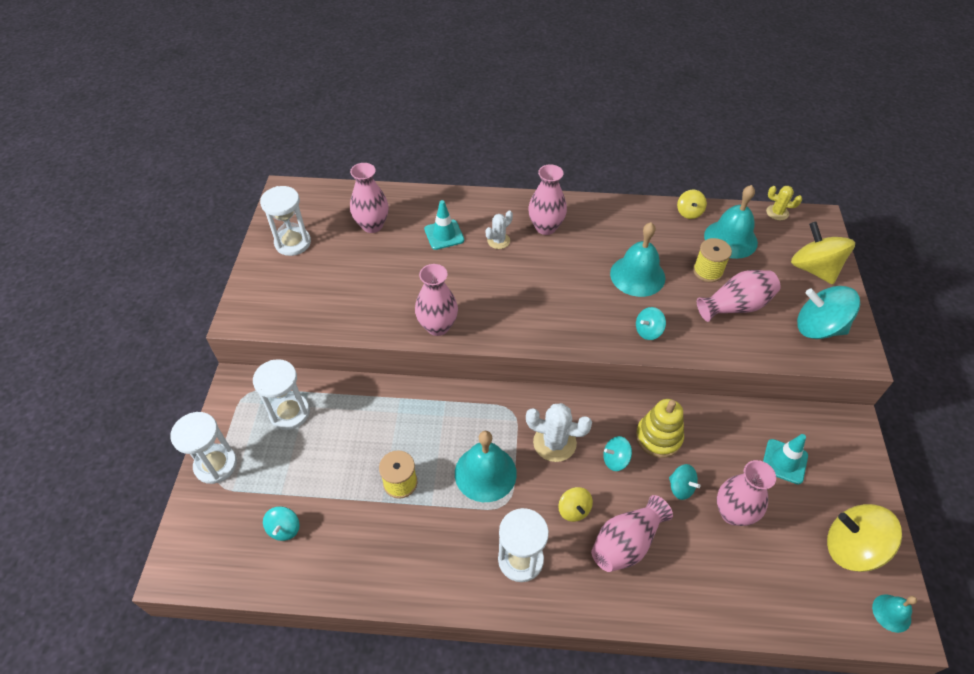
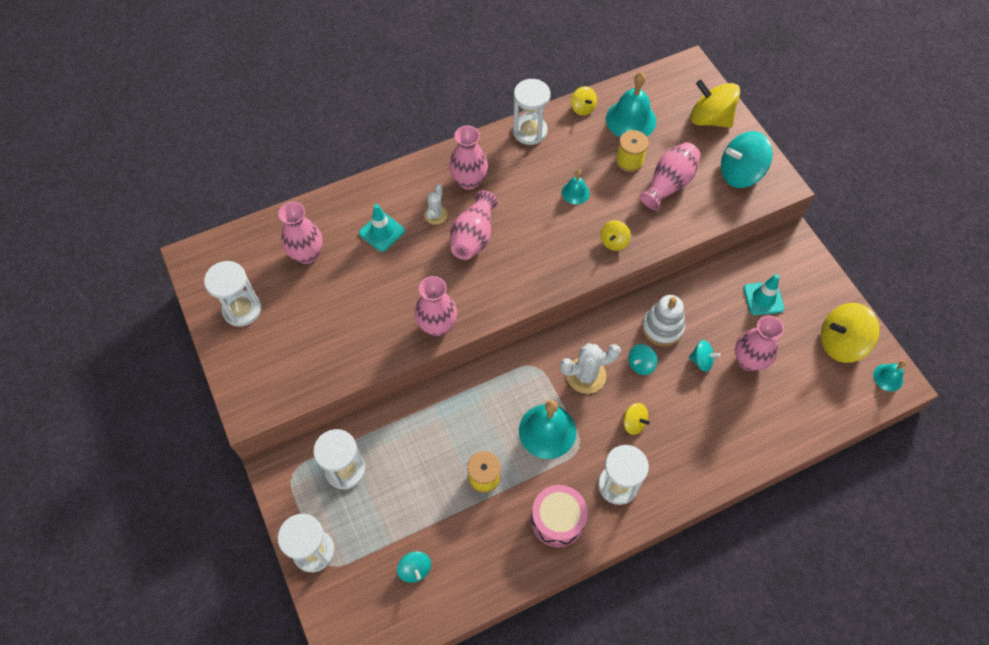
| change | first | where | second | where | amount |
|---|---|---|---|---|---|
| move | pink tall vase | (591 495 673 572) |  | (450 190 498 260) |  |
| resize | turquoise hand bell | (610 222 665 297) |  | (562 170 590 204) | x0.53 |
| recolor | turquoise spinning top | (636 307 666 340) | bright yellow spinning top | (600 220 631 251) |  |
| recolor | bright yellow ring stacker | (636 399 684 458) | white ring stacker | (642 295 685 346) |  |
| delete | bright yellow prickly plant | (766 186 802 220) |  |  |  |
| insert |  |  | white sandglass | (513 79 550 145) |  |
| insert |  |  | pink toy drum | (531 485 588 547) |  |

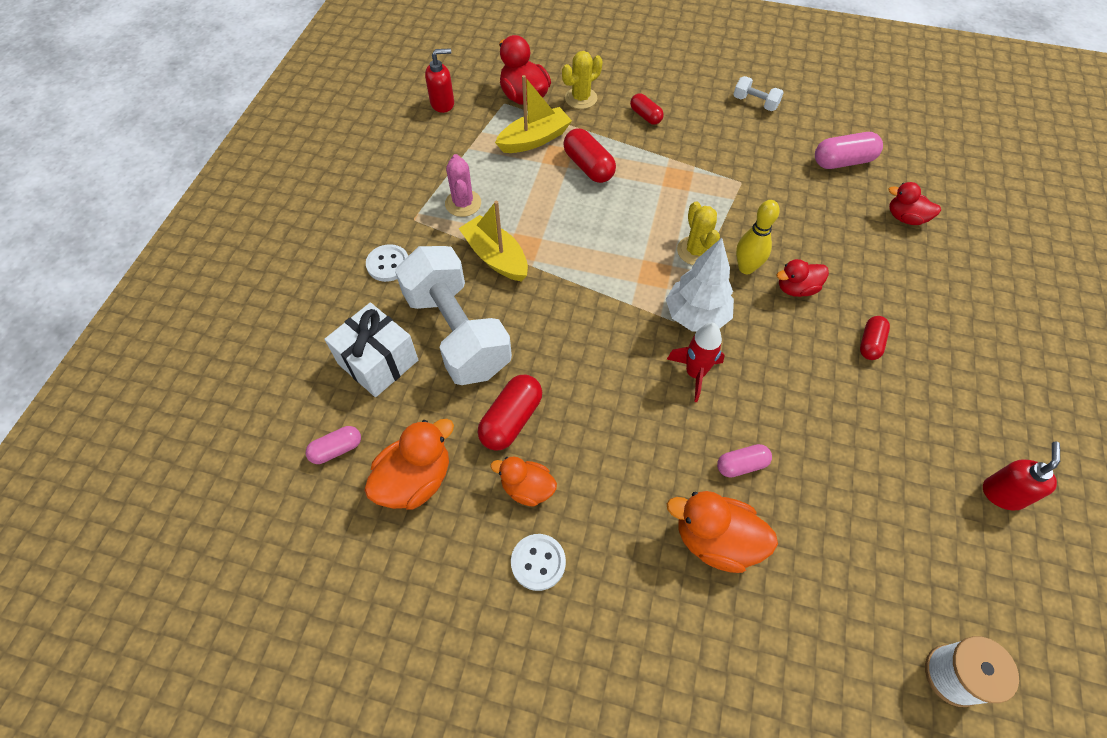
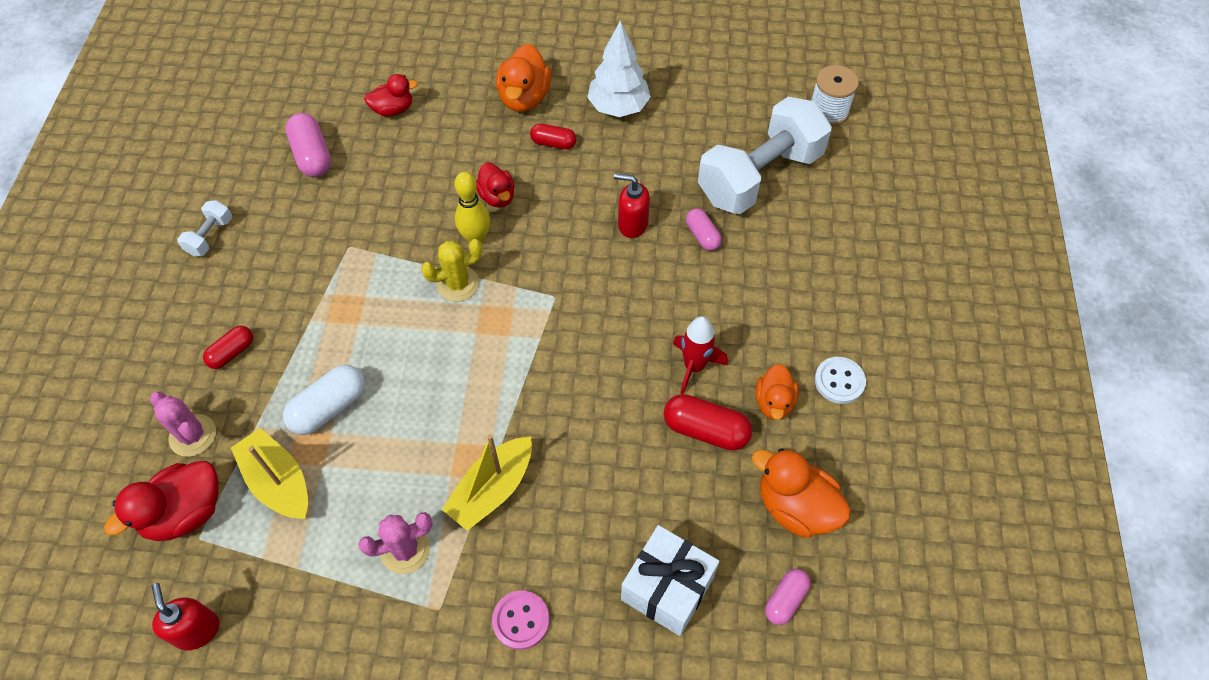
| change | first | where | second | where | amount |
|---|---|---|---|---|---|
| rotate | pink pill | (306 426 361 464) |  | (765 568 811 625) | 75 degrees clockwise |
| recolor | white sewing button | (366 244 408 282) | pink sewing button | (492 590 550 650) |  |
| move | white free weight | (395 246 512 385) |  | (698 97 832 214) |  |
| recolor | bright yellow prickly plant | (562 51 602 109) | pink prickly plant | (150 392 216 457) |  |
| recolor | red pill | (563 128 616 183) | white pill | (283 364 365 435) |  |
| move | white toy tree | (666 238 734 331) |  | (587 21 651 117) |  |
| move | red toy rocket | (667 323 725 402) |  | (673 316 728 394) |  |
| move | bright orange rubber duck | (667 491 778 573) |  | (496 44 552 112) |  |
| rotate | red rubber duck | (888 182 941 225) |  | (364 74 418 116) | 120 degrees counterclockwise |
| move | red pump bottle | (983 441 1060 510) |  | (614 173 650 238) |  |

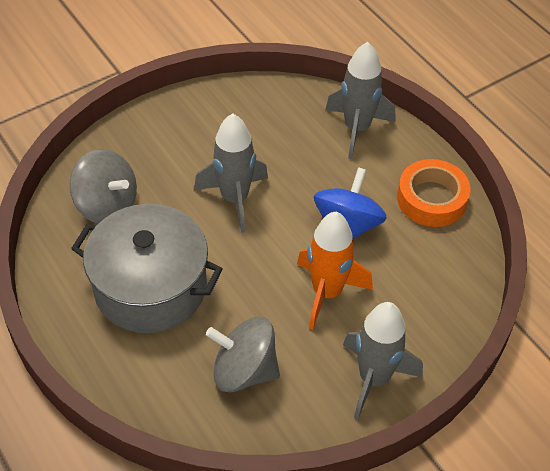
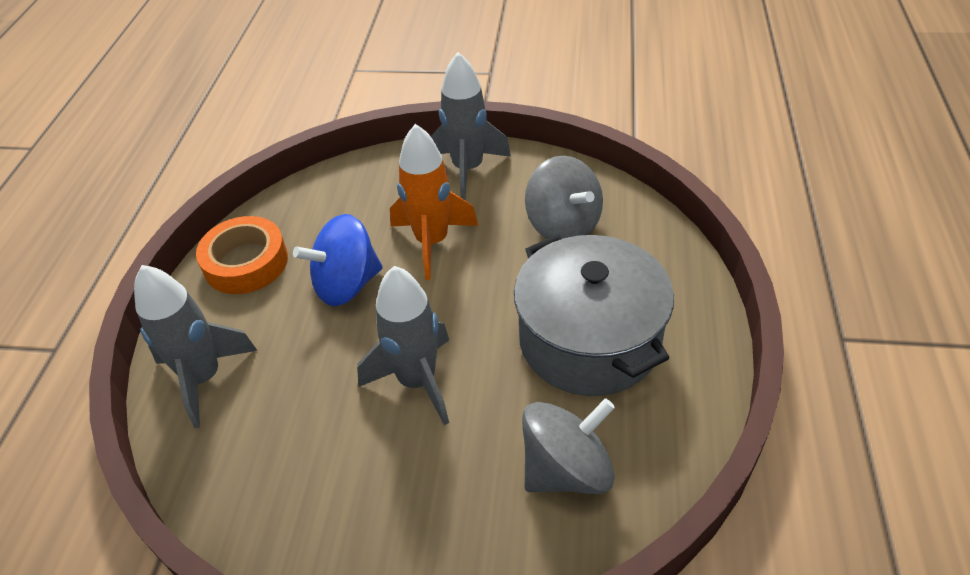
| change | first | where | second | where | amount |
|---|---|---|---|---|---|
| rotate | gray spinning top | (70 149 137 224) |  | (522 398 615 494) | 75 degrees clockwise |

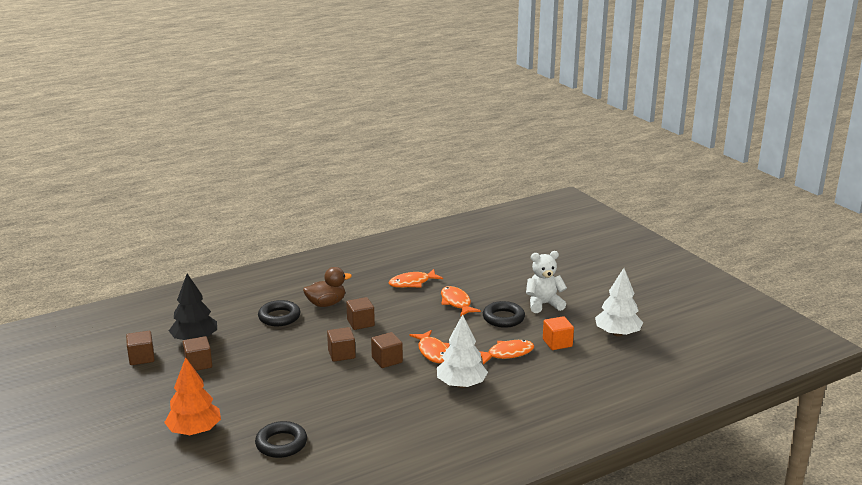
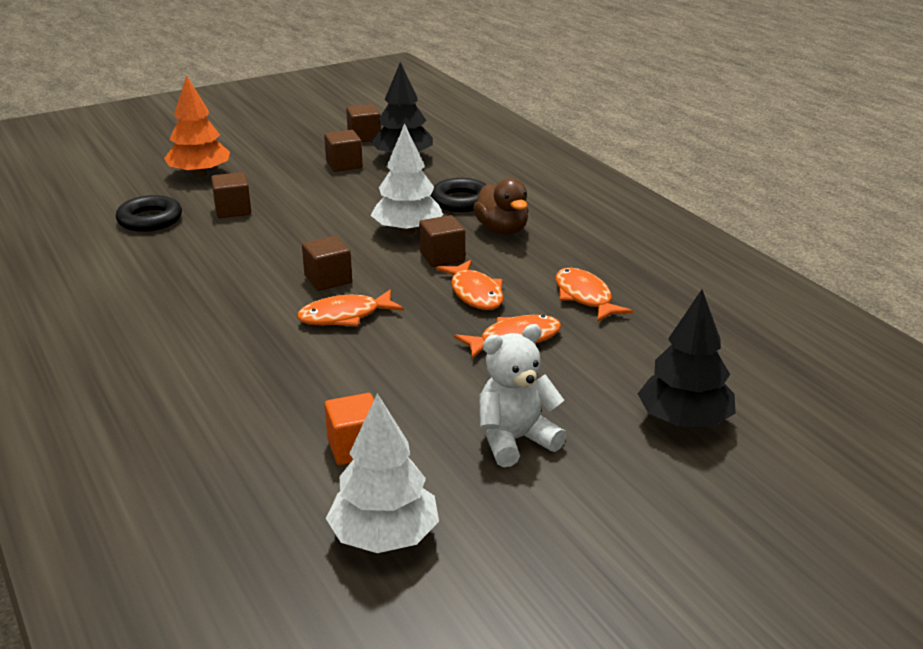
| change | first | where | second | where | amount |
|---|---|---|---|---|---|
| move | dark brown cube | (327 327 356 362) |  | (211 172 251 218) |  |
| move | white toy tree | (437 314 488 388) |  | (370 123 443 235) |  |
| move | bright orange fish figure | (479 340 534 365) |  | (436 260 504 310) |  |
| delete | black ring | (483 301 525 328) |  |  |  |
| rotate | white teddy | (526 251 567 313) |  | (479 324 567 467) | 105 degrees counterclockwise |
| insert |  |  | black toy tree | (638 290 736 428) |  |

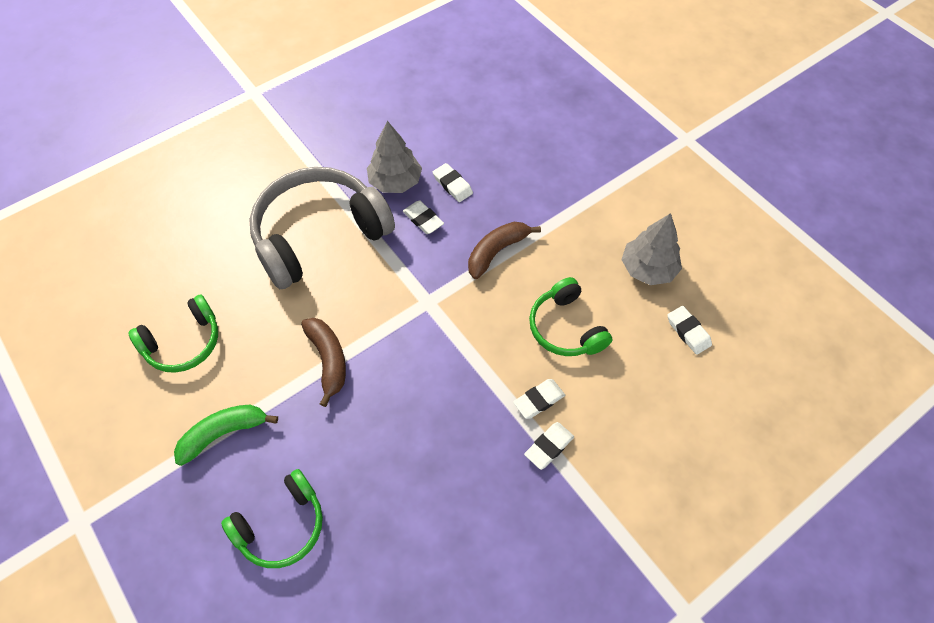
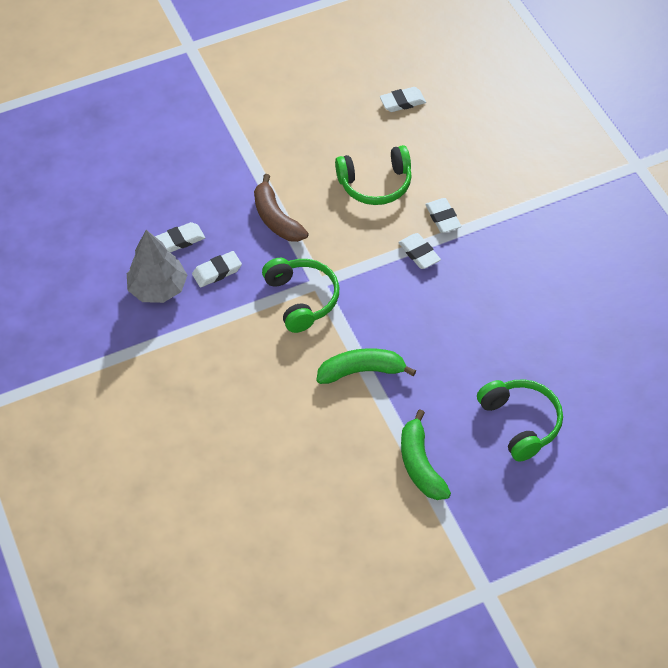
| change | first | where | second | where | amount |
|---|---|---|---|---|---|
| move | green over-ear headphones | (128 295 218 373) |  | (262 258 339 333) |  |
| delete | gray over-ear headphones | (249 167 395 289) |  |  |  |
| recolor | dark brown toy banana | (301 318 346 407) | green toy banana | (317 348 416 384) |  |
| move | white eraser | (524 422 574 470) |  | (398 233 441 269) |  |
| delete | gray toy tree | (622 213 682 285) |  |  |  |

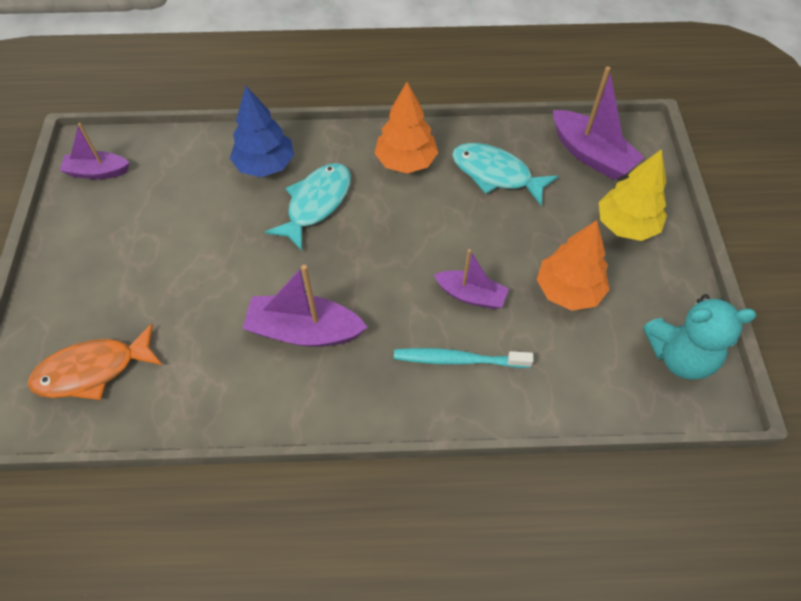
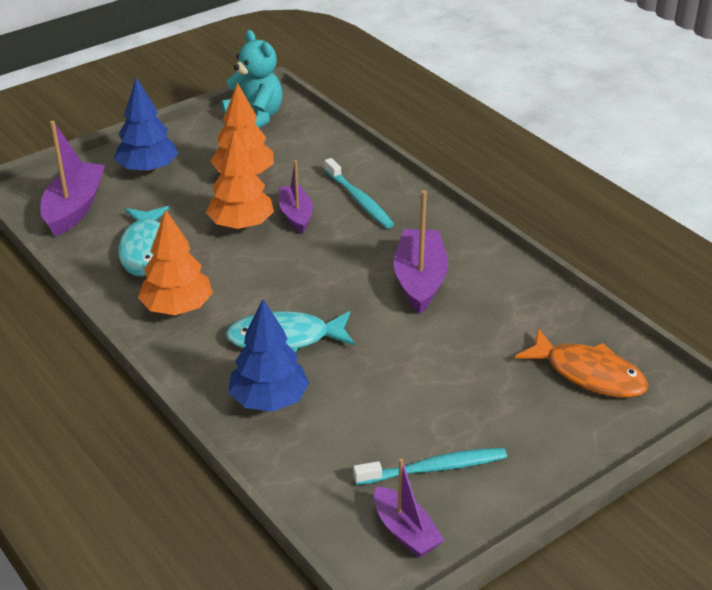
| change | first | where | second | where | amount |
|---|---|---|---|---|---|
| rotate | violet sailboat | (242 265 368 347) |  | (393 190 448 314) | 150 degrees counterclockwise |
| recolor | bright yellow toy tree | (599 149 667 241) | blue toy tree | (114 77 178 173) |  |
| insert |  |  | bright orange toy tree | (206 130 274 230) |  |
| insert |  |  | turquoise tooth brush | (353 448 507 485) |  |

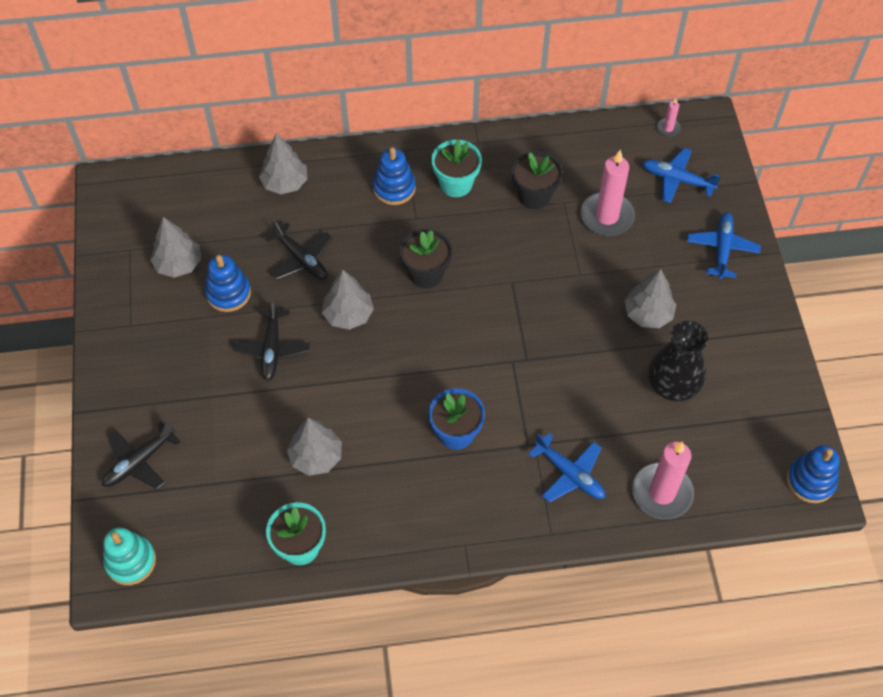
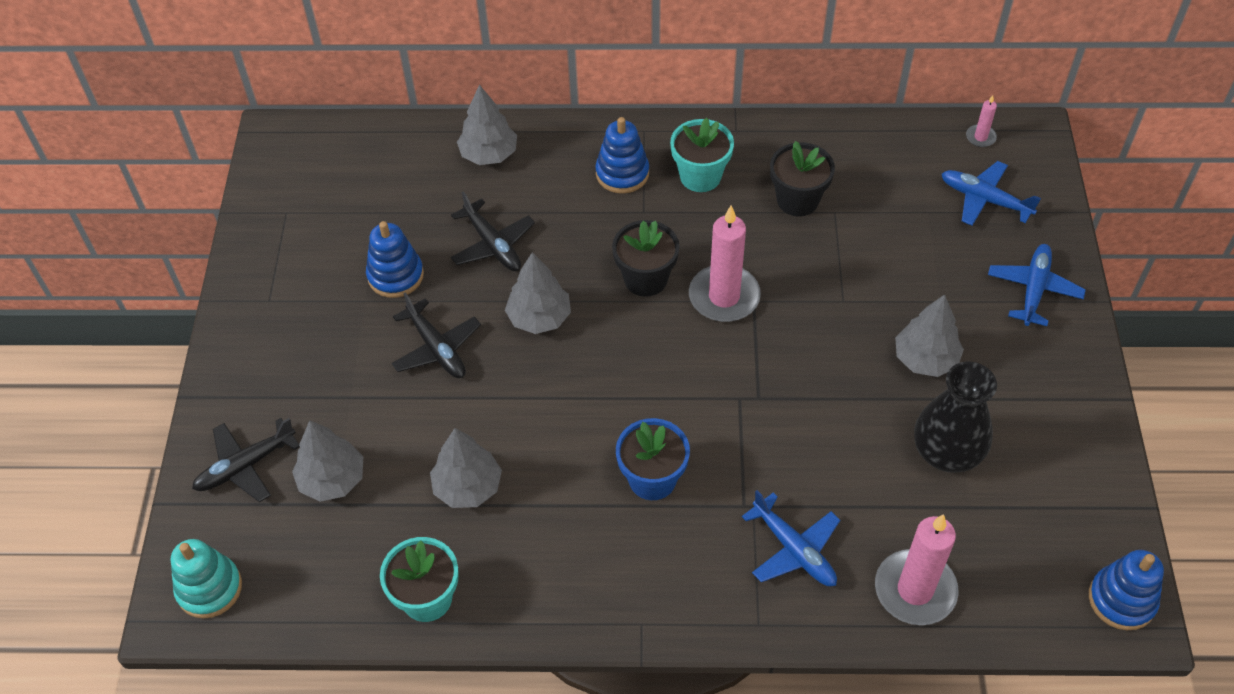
| change | first | where | second | where | amount |
|---|---|---|---|---|---|
| move | gray toy tree | (150 217 201 278) |  | (292 420 363 502) |  |
| rotate | black toy plane | (232 299 310 381) |  | (391 292 481 378) | 45 degrees counterclockwise |
| move | pink wax candle | (581 150 635 236) |  | (689 205 761 322) |  |

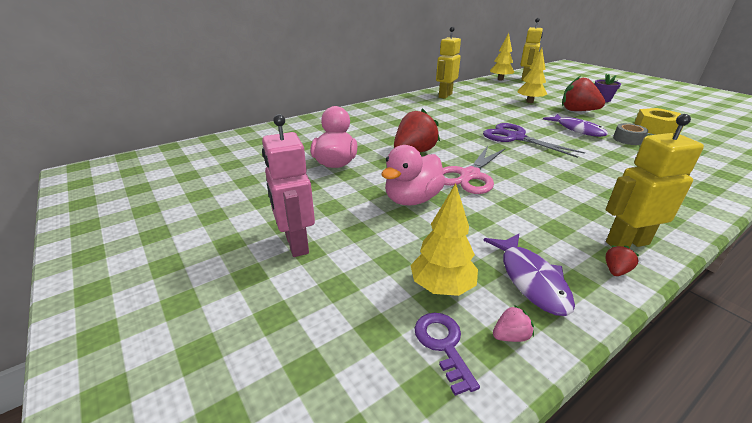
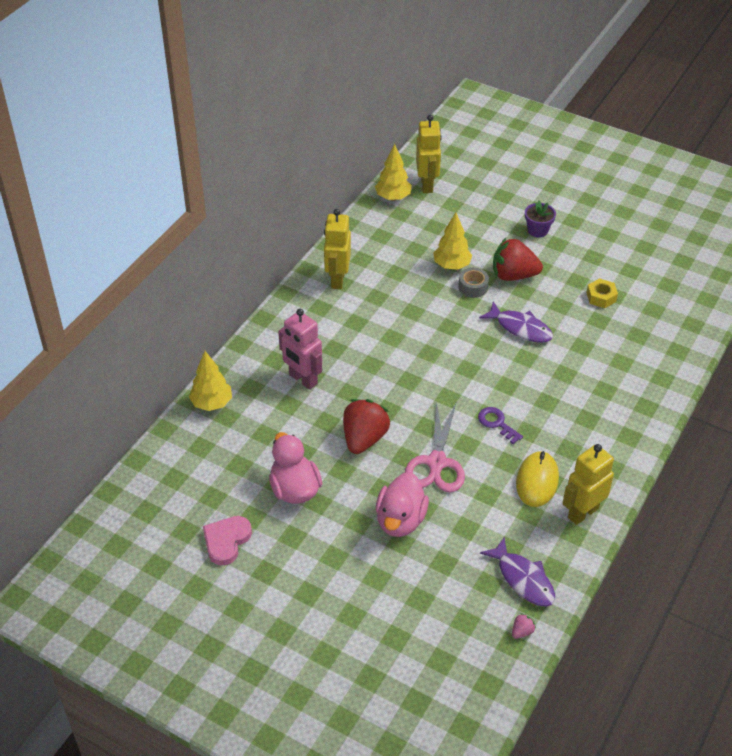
| change | first | where | second | where | amount |
|---|---|---|---|---|---|
| move | pink robot | (262 114 315 257) |  | (278 309 322 390) |  |
| move | bright yellow toy tree | (411 183 478 296) |  | (189 351 232 411) |  |
| move | violet latchkey | (414 313 480 396) |  | (478 407 523 444) |  |
| delete | violet pair of scissors | (483 123 585 158) |  |  |  |
| delete | red strawberry | (605 246 639 276) |  |  |  |
| move | gray sticky tape | (613 123 648 145) |  | (458 268 489 298) |  |
| resize | bright yellow hex nut | (634 108 683 135) |  | (587 278 618 308) | x0.65 |
| insert |  |  | pink heart | (203 516 252 565) |  |
| insert |  |  | bright yellow mouse | (516 451 559 507) |  |

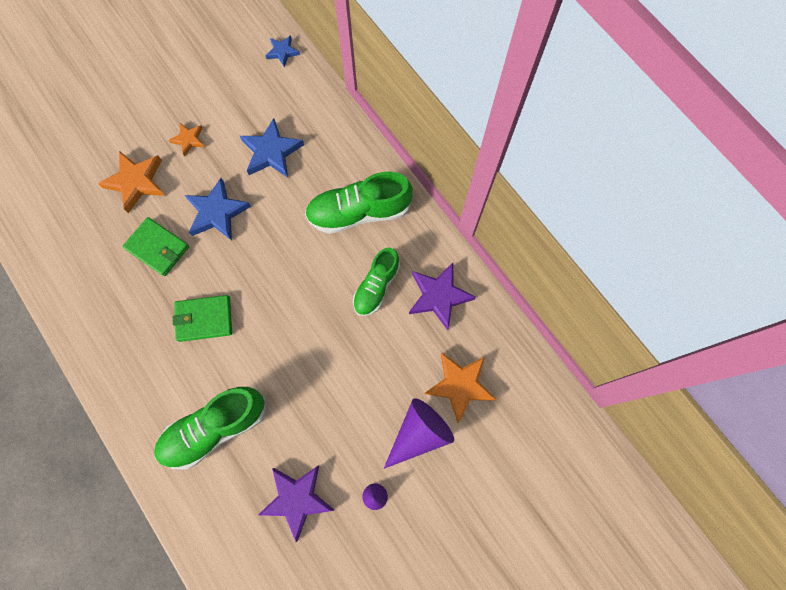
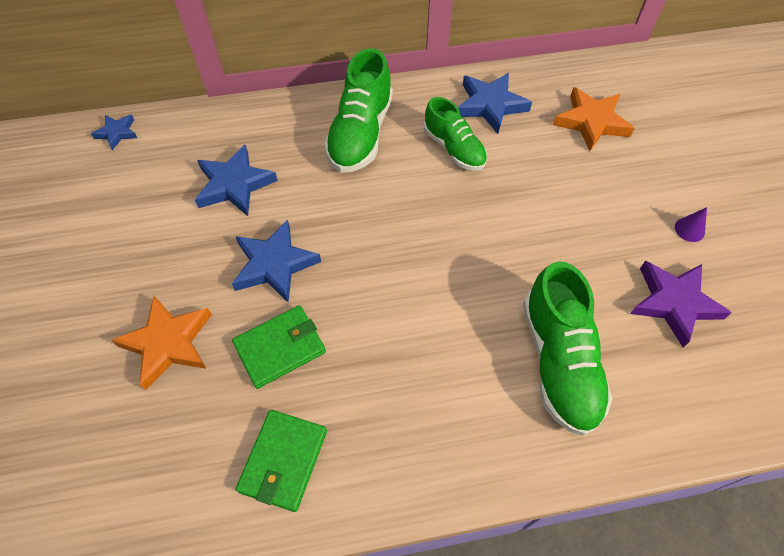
| change | first | where | second | where | amount |
|---|---|---|---|---|---|
| delete | bright orange star shape | (169 123 205 156) |  |  |  |
| move | green billfold | (173 295 232 342) |  | (236 410 327 512) |  |
| delete | violet solid cone | (384 398 454 469) |  |  |  |
| recolor | violet star shape | (409 263 476 330) | blue star shape | (458 73 532 134) |  |

